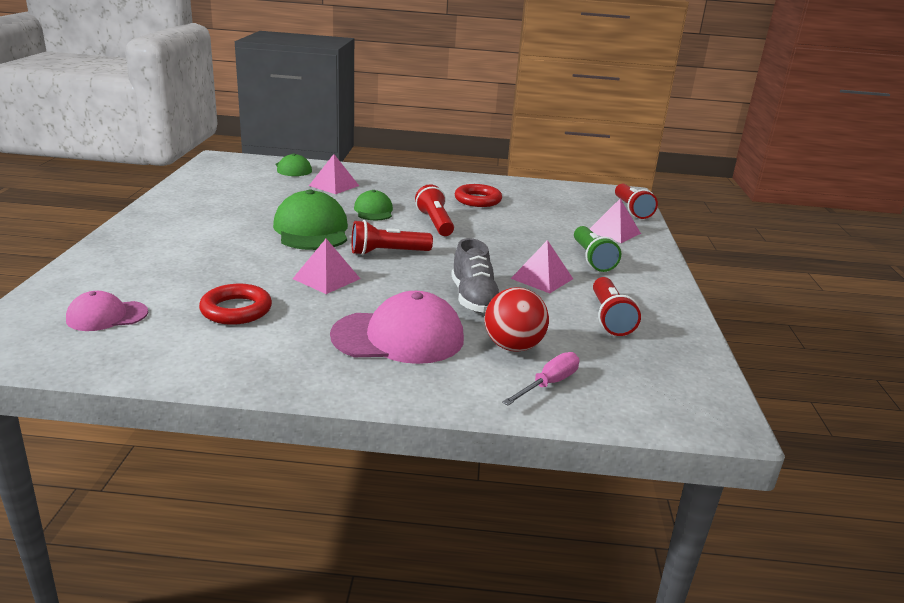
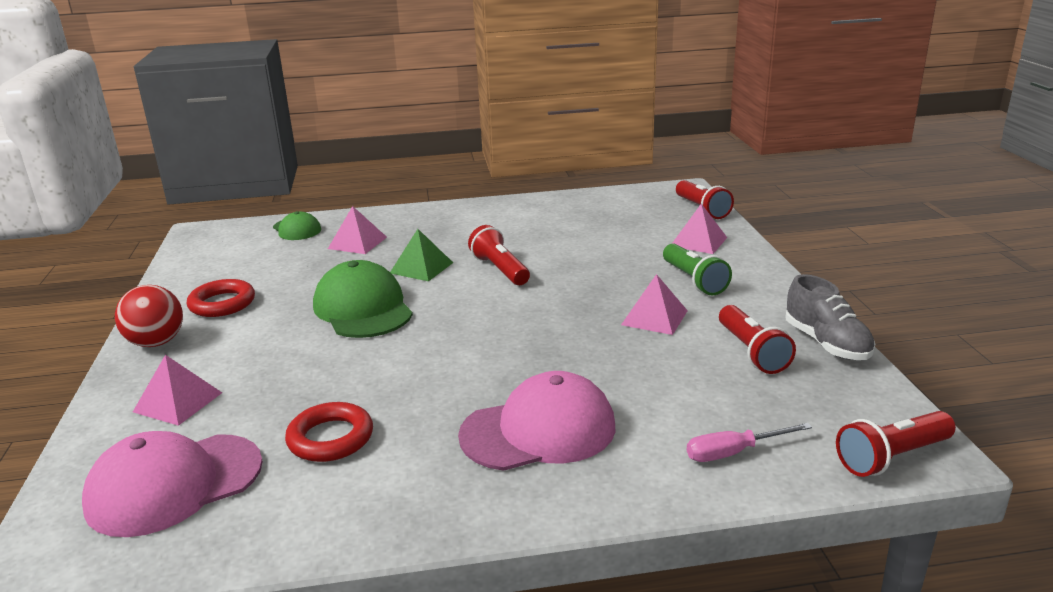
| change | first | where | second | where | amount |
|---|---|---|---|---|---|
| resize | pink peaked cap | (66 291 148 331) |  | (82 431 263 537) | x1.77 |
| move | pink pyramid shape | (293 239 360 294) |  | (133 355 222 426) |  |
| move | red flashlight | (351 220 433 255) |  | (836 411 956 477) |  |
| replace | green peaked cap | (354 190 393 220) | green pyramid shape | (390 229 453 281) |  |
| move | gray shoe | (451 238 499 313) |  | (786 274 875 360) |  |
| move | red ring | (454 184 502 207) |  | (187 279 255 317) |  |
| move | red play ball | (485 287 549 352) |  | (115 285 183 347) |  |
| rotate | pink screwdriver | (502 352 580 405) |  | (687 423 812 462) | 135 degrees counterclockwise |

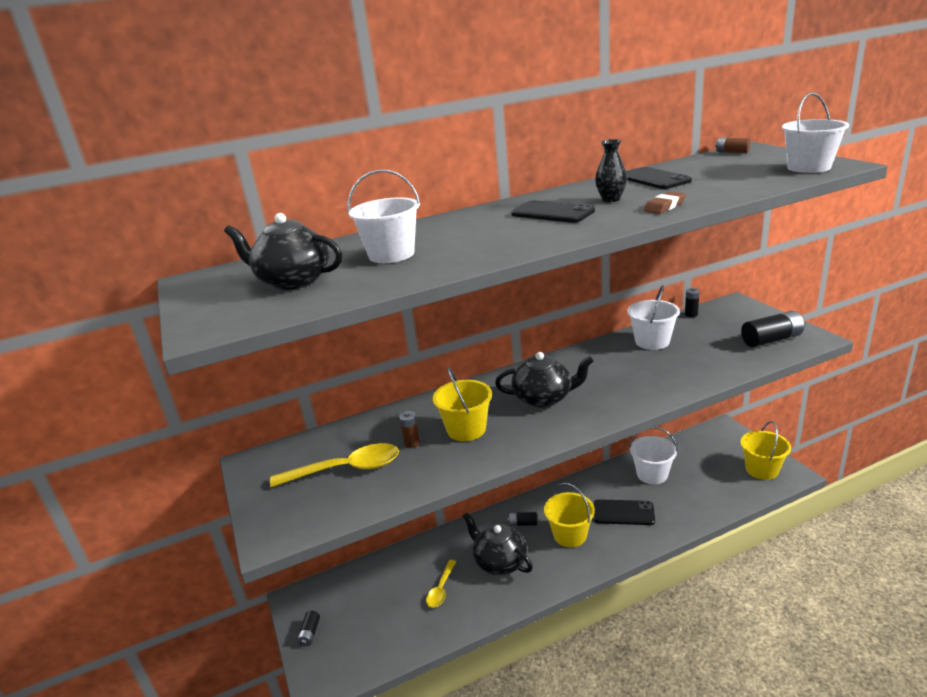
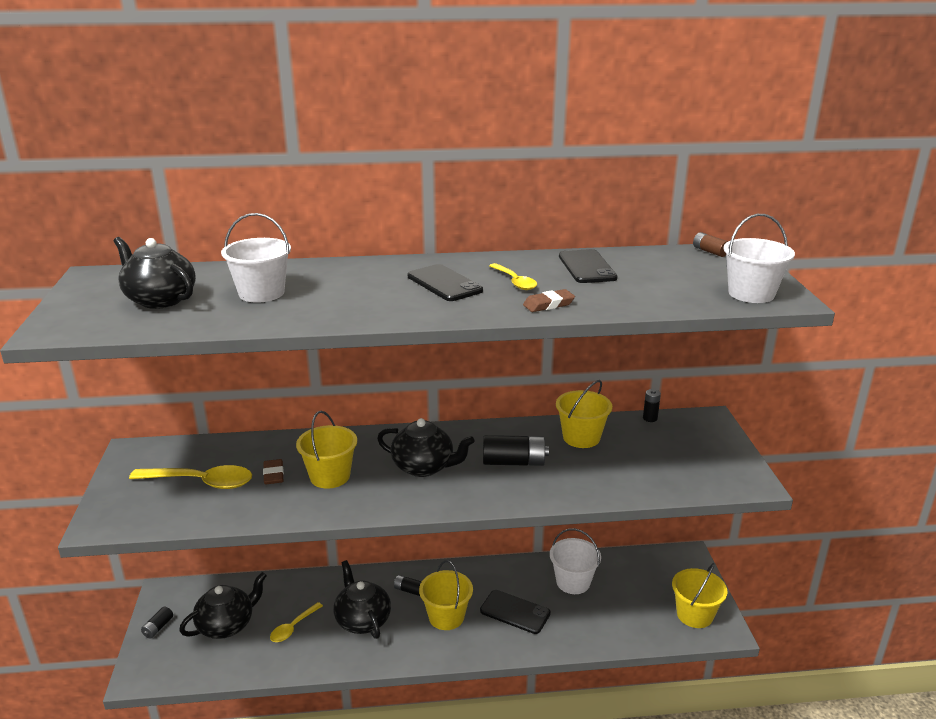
| change | first | where | second | where | amount |
|---|---|---|---|---|---|
| replace | dark brown AA battery | (399 411 420 448) | dark brown eraser | (263 459 284 484) |  |
| replace | black tall vase | (595 139 627 202) | bright yellow teaspoon | (489 263 537 290) |  |
| recolor | white sand bucket | (627 285 680 350) | bright yellow sand bucket | (556 380 612 448) |  |
| move | black AA battery | (741 311 804 347) |  | (483 435 549 466) |  |
| insert |  |  | black teapot | (179 572 267 639) |  |

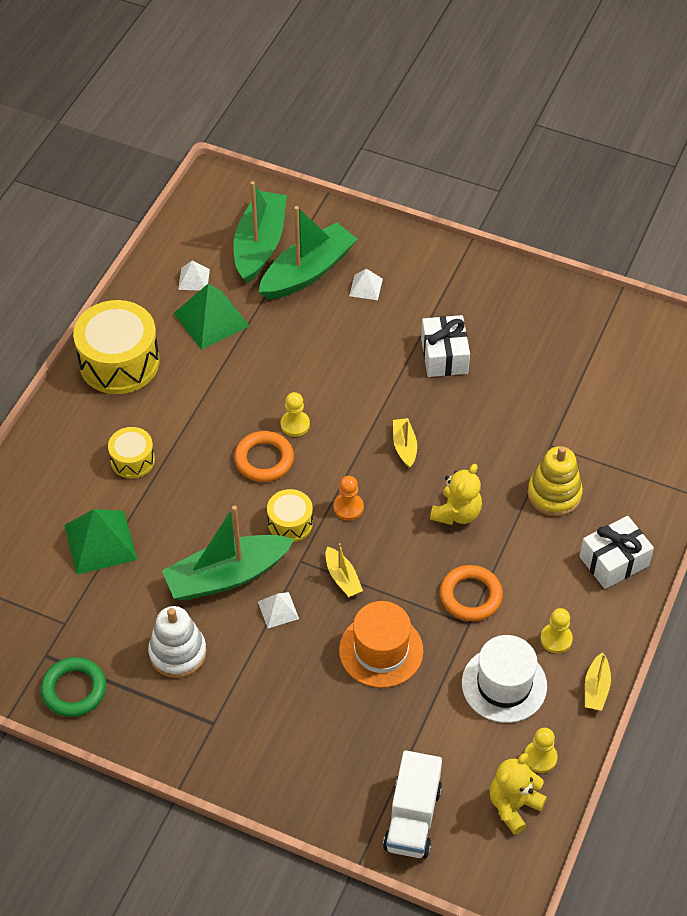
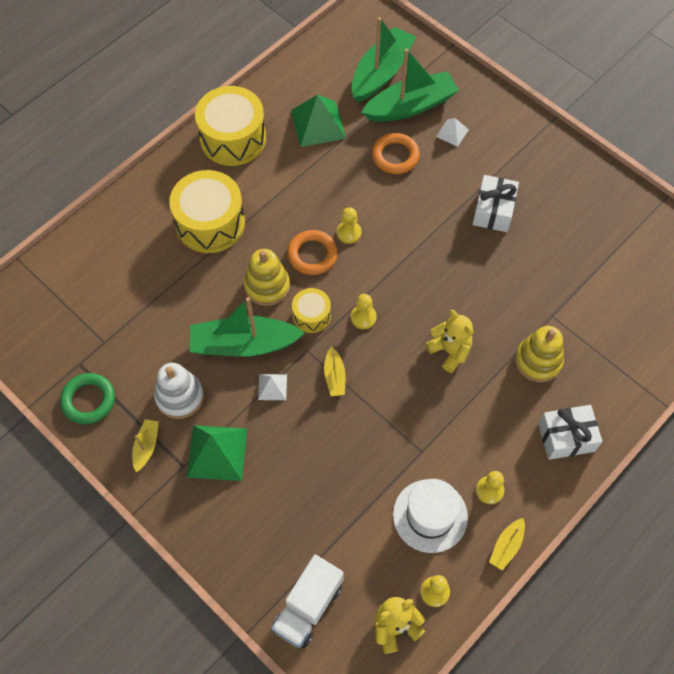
| change | first | where | second | where | amount |
|---|---|---|---|---|---|
| move | green pyramid shape | (65 509 137 575) |  | (187 425 247 481) |  |
| resize | bright yellow toy drum | (108 427 155 478) |  | (169 170 245 253) | x1.90 |
| delete | white pyramid shape | (178 261 210 291) |  |  |  |
| recolor | bright orange chess pawn | (333 476 364 521) | bright yellow chess pawn | (351 294 377 329) |  |
| delete | bright orange top hat | (339 601 423 688) |  |  |  |
| move | bright yellow sailboat | (393 418 417 468) |  | (132 419 159 472) |  |
| rotate | bright yellow teddy | (430 464 482 525) |  | (425 310 473 373) | 90 degrees counterclockwise |
| move | bright orange ring | (440 565 503 621) |  | (372 133 420 174) |  |
| insert |  |  | bright yellow ring stacker | (244 249 290 306) |  |

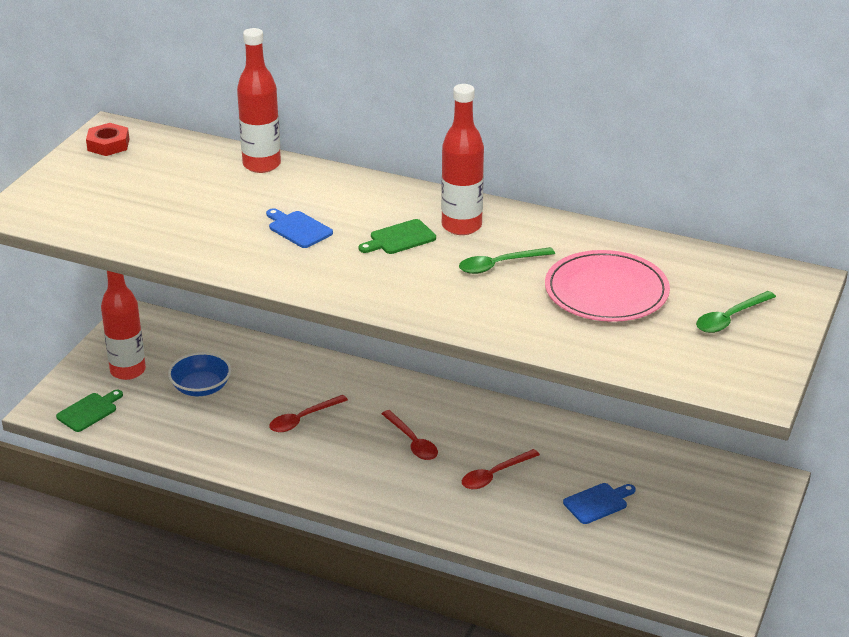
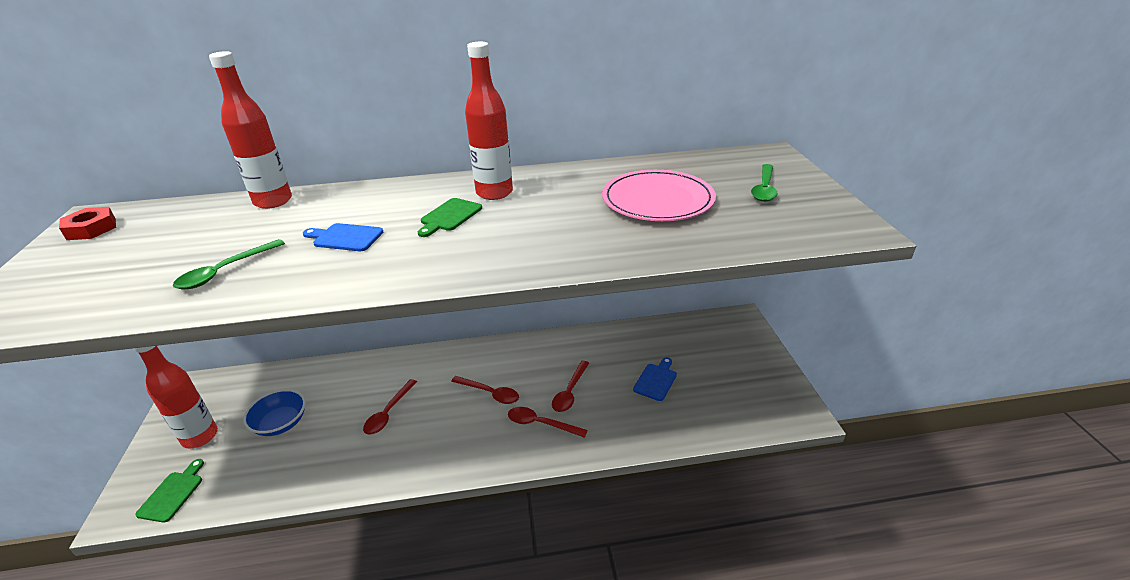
| change | first | where | second | where | amount |
|---|---|---|---|---|---|
| move | green teaspoon | (459 247 555 274) |  | (173 239 285 289) |  |
| insert |  |  | red teaspoon | (508 407 588 438) |  |

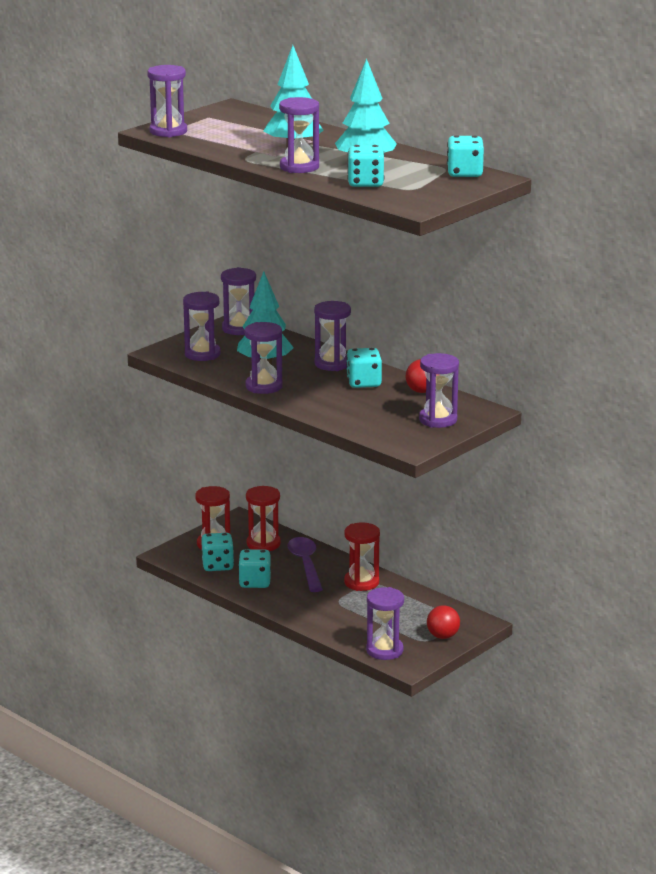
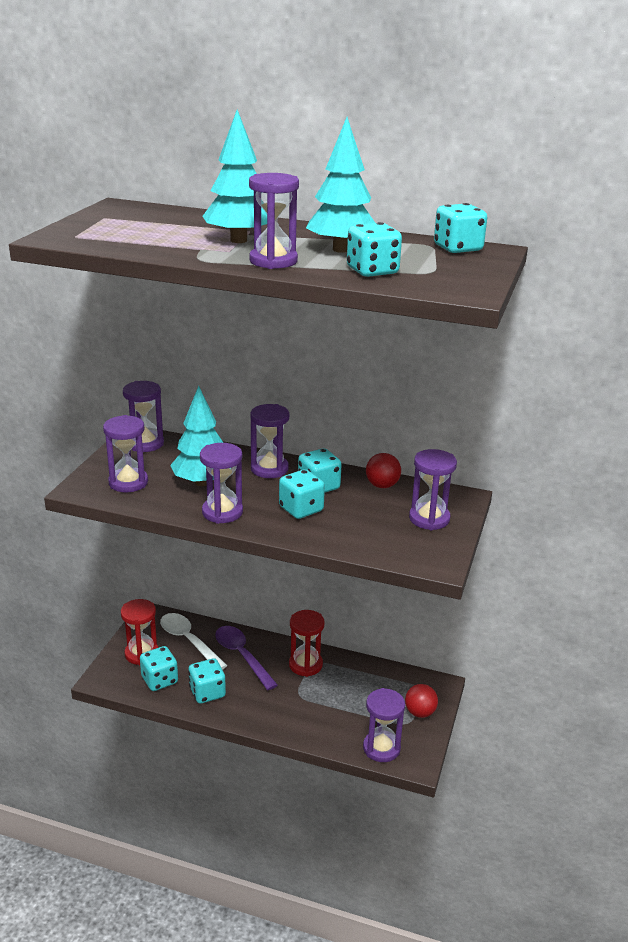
| change | first | where | second | where | amount |
|---|---|---|---|---|---|
| delete | violet sandglass | (147 65 187 137) |  |  |  |
| replace | red sandglass | (246 486 281 551) | white teaspoon | (160 613 228 670) |  |
| insert |  |  | turquoise die | (279 469 325 519) |  |

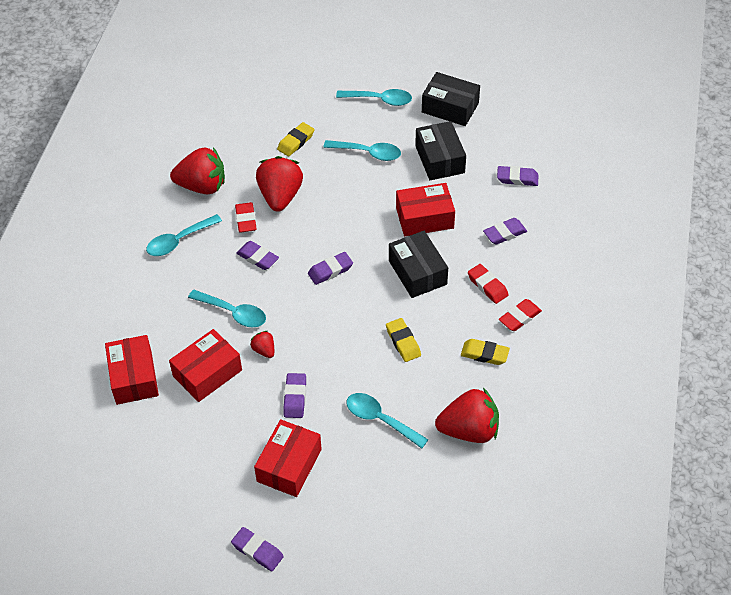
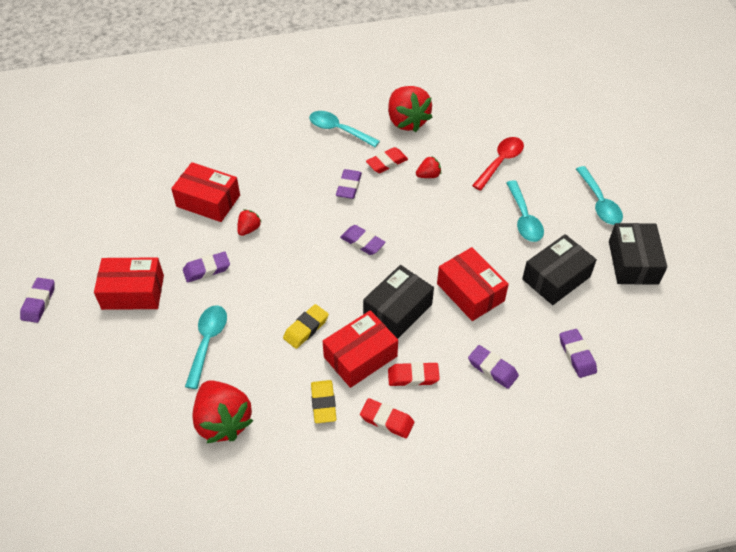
| change | first | where | second | where | amount |
|---|---|---|---|---|---|
| move | red box | (105 335 159 405) |  | (323 310 398 388) |  |
| delete | turquoise teaspoon | (188 290 266 327) |  |  |  |
| resize | red strawberry | (256 156 303 212) |  | (416 156 441 178) | x0.47 |
| replace | bright yellow eraser | (277 122 315 157) | red teaspoon | (472 137 524 191) |  |
| rotate | red eraser | (468 264 509 304) |  | (388 362 440 387) | 60 degrees clockwise |

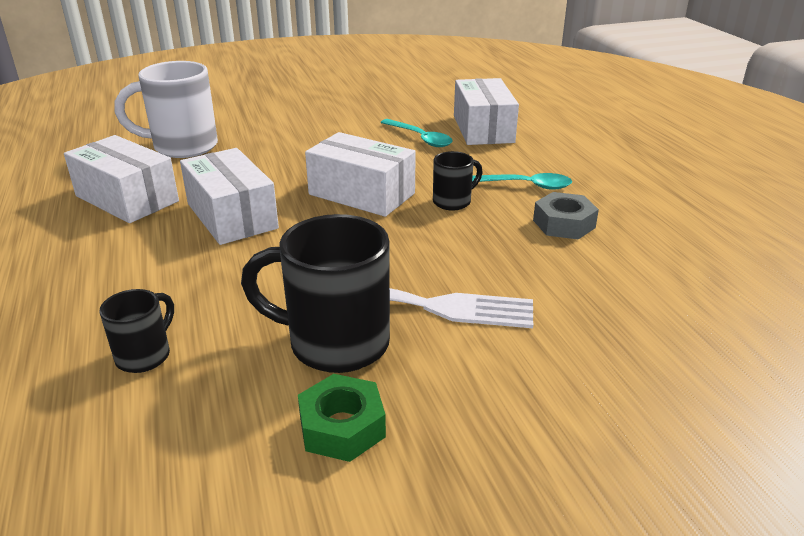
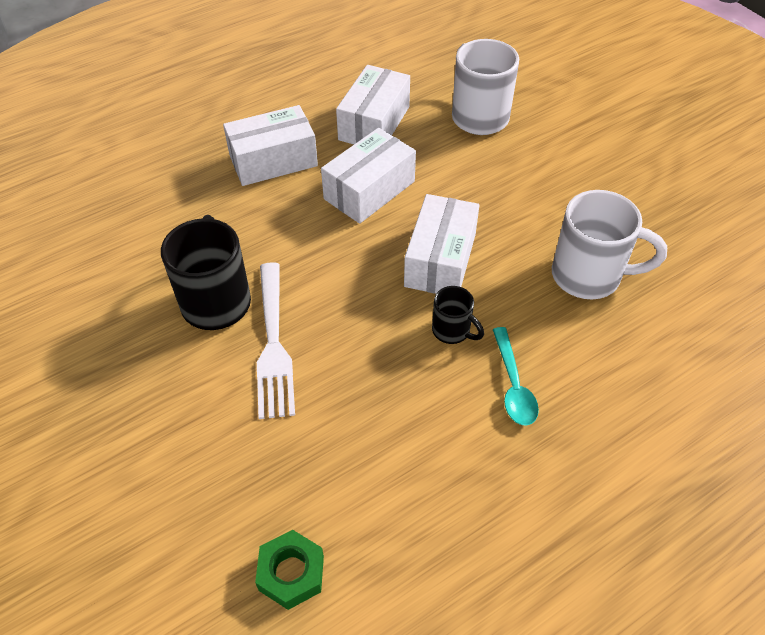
| change | first | where | second | where | amount |
|---|---|---|---|---|---|
| delete | black mug | (100 289 174 373) |  |  |  |
| move | green hex nut | (298 374 386 462) |  | (255 530 324 610) |  |
| replace | turquoise teaspoon | (381 119 453 147) | white mug | (552 190 667 299) |  |
| move | white box | (454 78 519 145) |  | (223 105 318 186) |  |
| delete | gray hex nut | (533 192 599 240) |  |  |  |

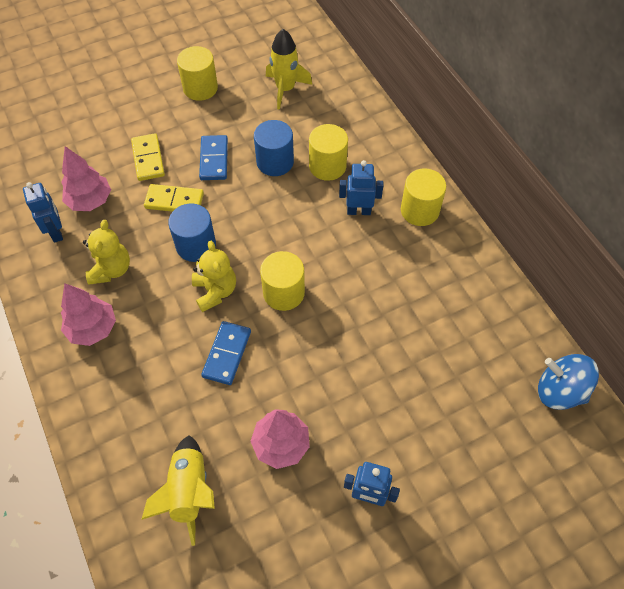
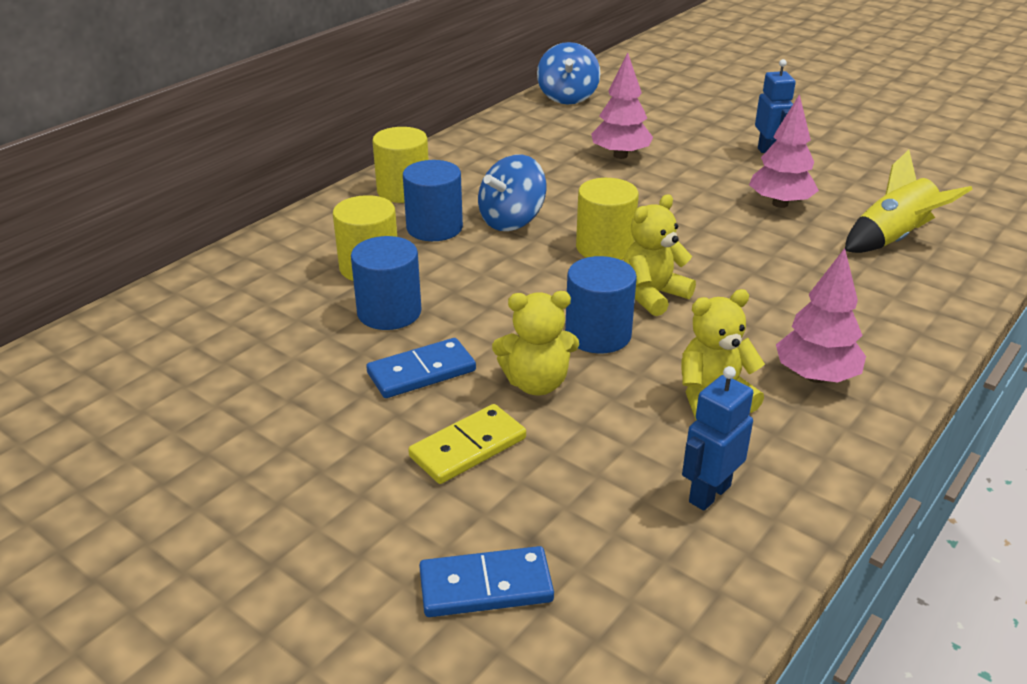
| change | first | where | second | where | amount |
|---|---|---|---|---|---|
| move | pink toy tree | (61 146 111 211) |  | (591 53 653 159) |  |
| replace | bright yellow domino tile | (144 184 204 212) | bright yellow teddy | (492 291 579 395) |  |
| delete | bright yellow cylinder | (177 46 218 101) |  |  |  |
| move | blue domino tile | (201 321 251 385) |  | (419 546 554 617) |  |
| delete | bright yellow toy rocket | (266 29 312 110) |  |  |  |
| replace | blue robot | (339 160 384 215) | blue cylinder | (403 160 463 241) |  |
| insert |  |  | blue spinning top | (478 155 546 231) |  |

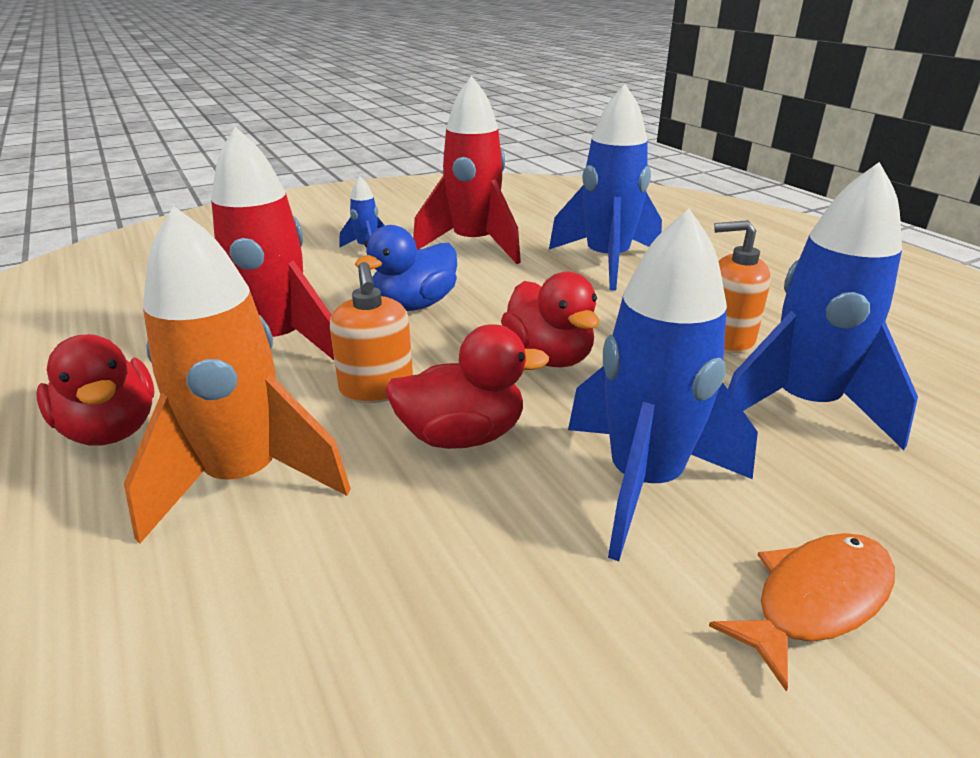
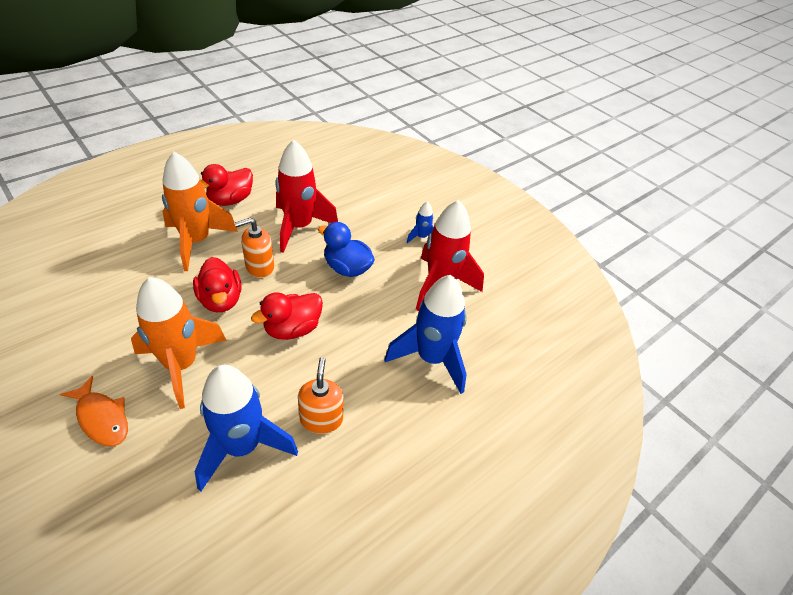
| change | first | where | second | where | amount |
|---|---|---|---|---|---|
| recolor | blue toy rocket | (568 208 758 561) | bright orange toy rocket | (131 277 226 409) |  |

